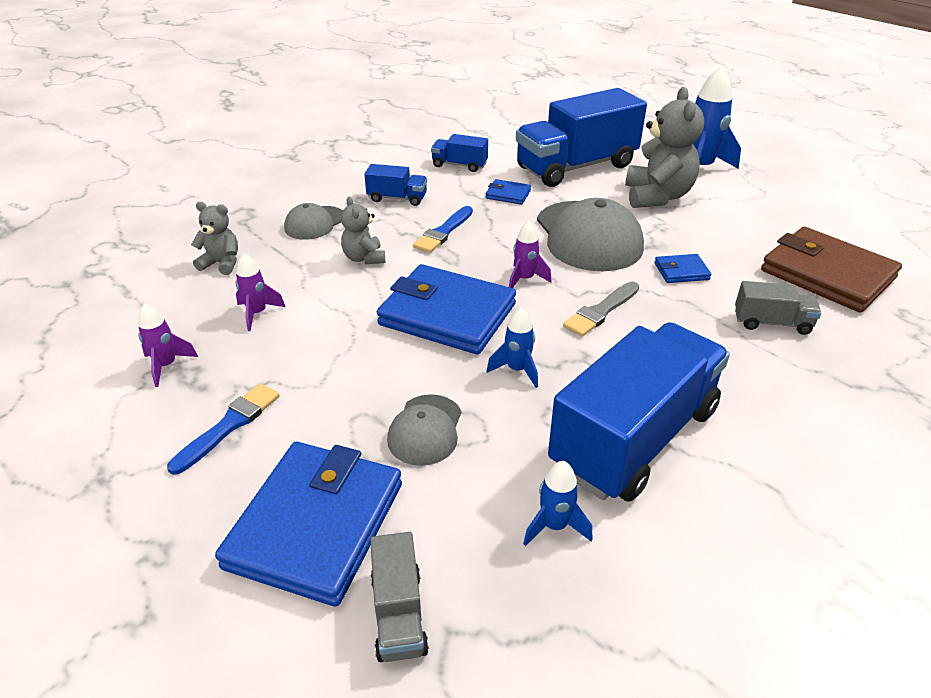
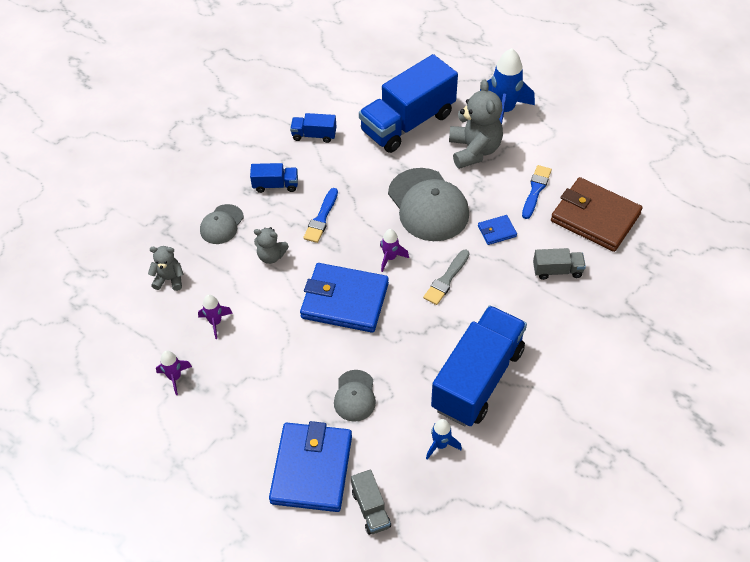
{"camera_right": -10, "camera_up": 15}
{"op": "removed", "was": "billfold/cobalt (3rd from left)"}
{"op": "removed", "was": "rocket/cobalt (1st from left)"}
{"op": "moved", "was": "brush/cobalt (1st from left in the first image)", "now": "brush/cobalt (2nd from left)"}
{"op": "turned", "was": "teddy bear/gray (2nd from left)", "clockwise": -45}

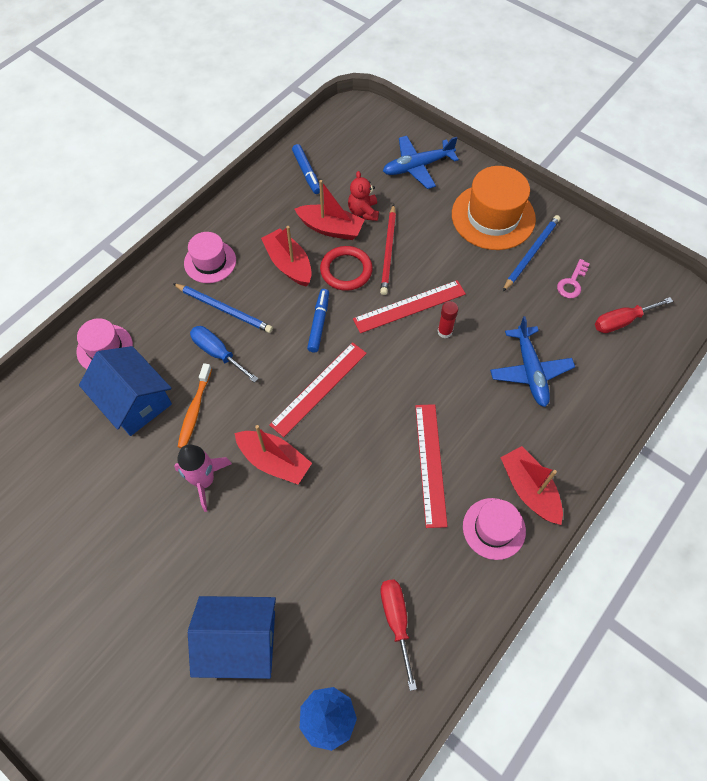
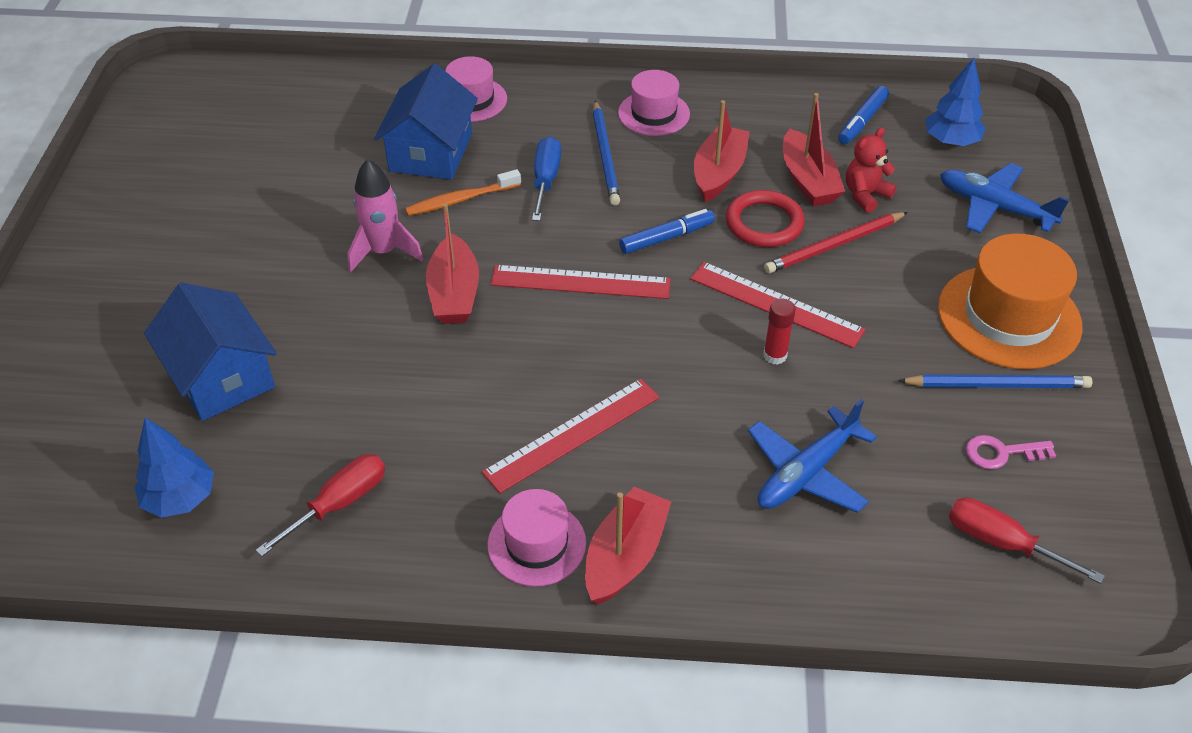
{"camera_right": 55, "camera_up": -15}
{"op": "added", "now": "fir tree/cobalt (2nd from left)"}

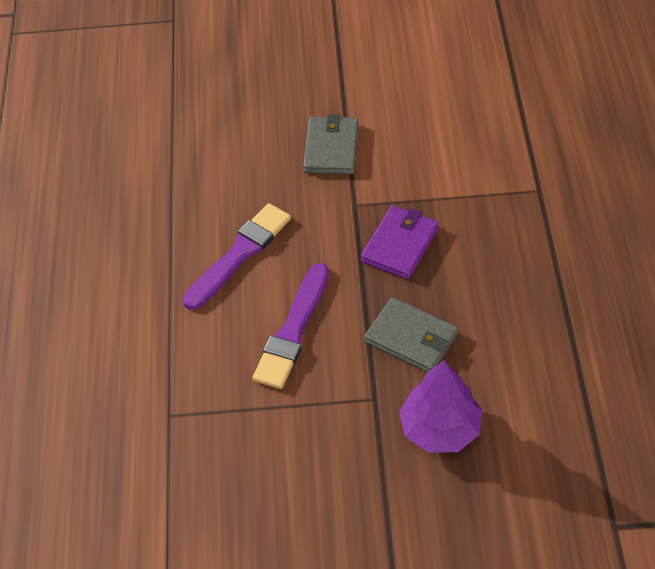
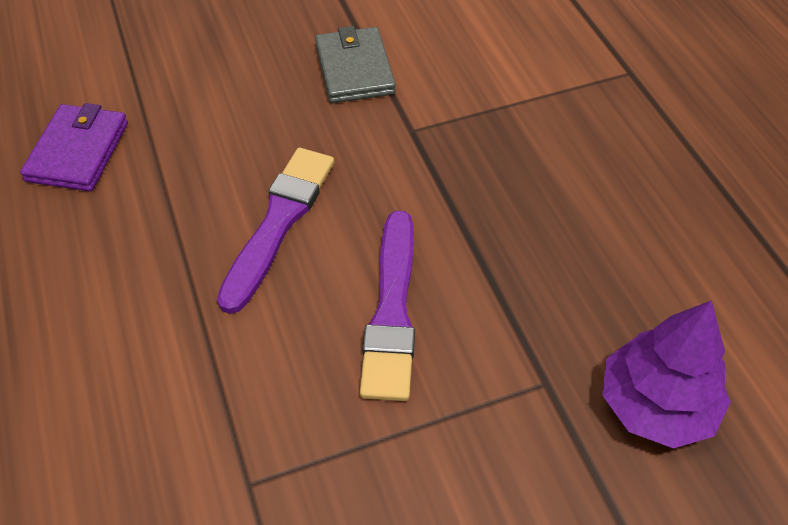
{"camera_right": -20, "camera_up": 0}
{"op": "removed", "was": "billfold/gray (2nd from left)"}
{"op": "moved", "was": "billfold/purple"}

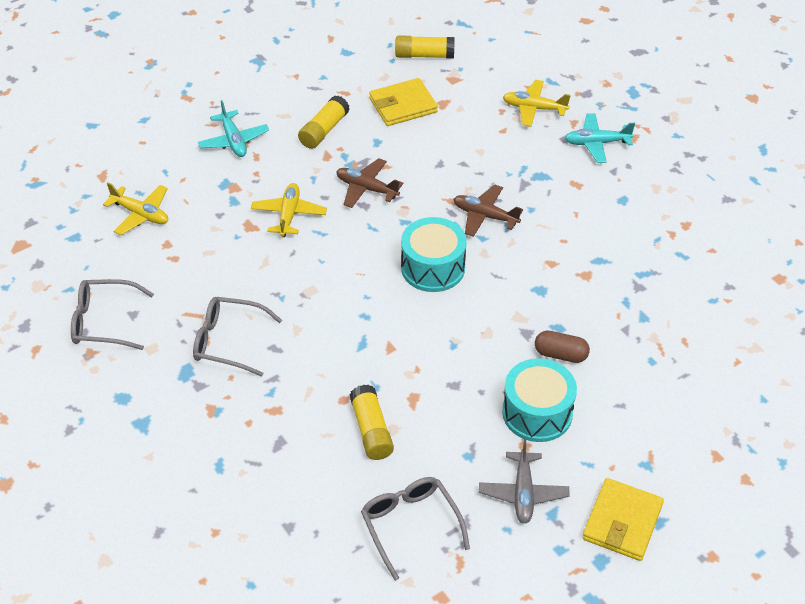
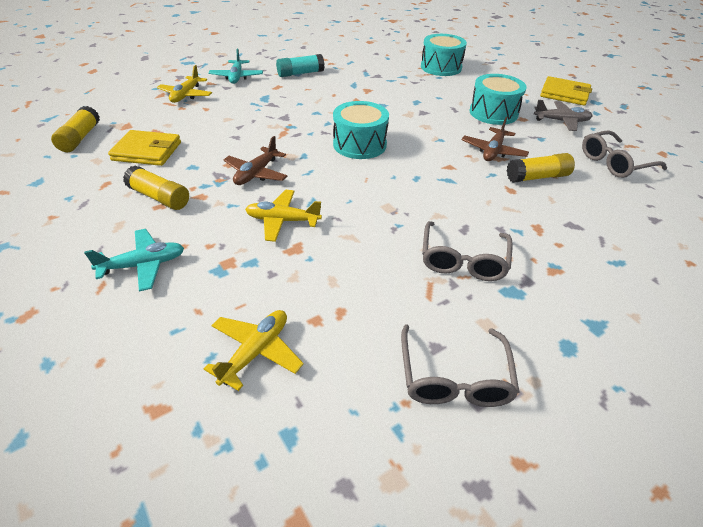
{"camera_right": -90, "camera_up": -5}
{"op": "removed", "was": "capsule/russet"}
{"op": "added", "now": "glue stick/teal"}
{"op": "added", "now": "snare drum/teal (2nd from left)"}
{"op": "moved", "was": "plane/russet (2nd from left)"}
{"op": "turned", "was": "billfold/bright yellow (1st from left)", "clockwise": -60}

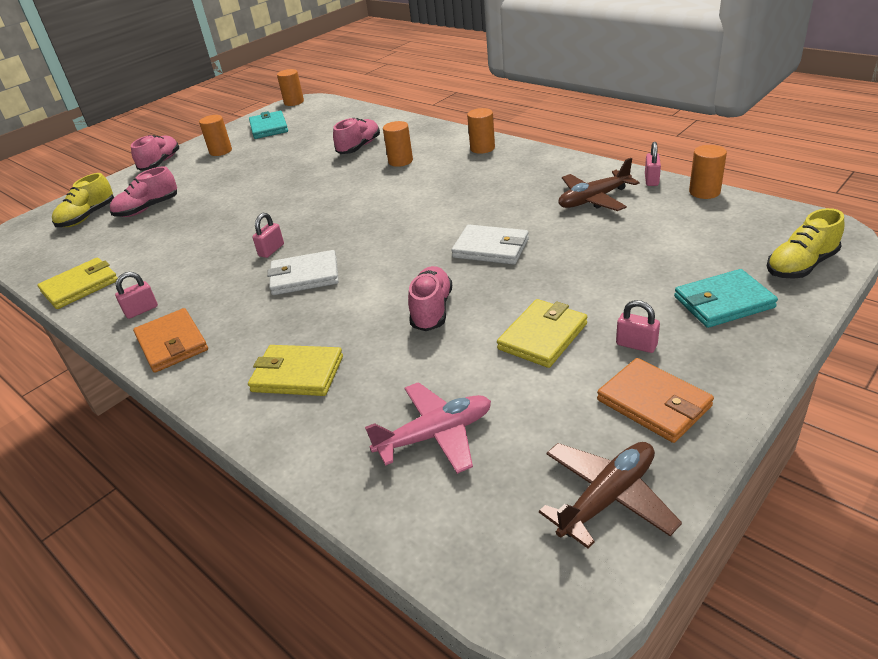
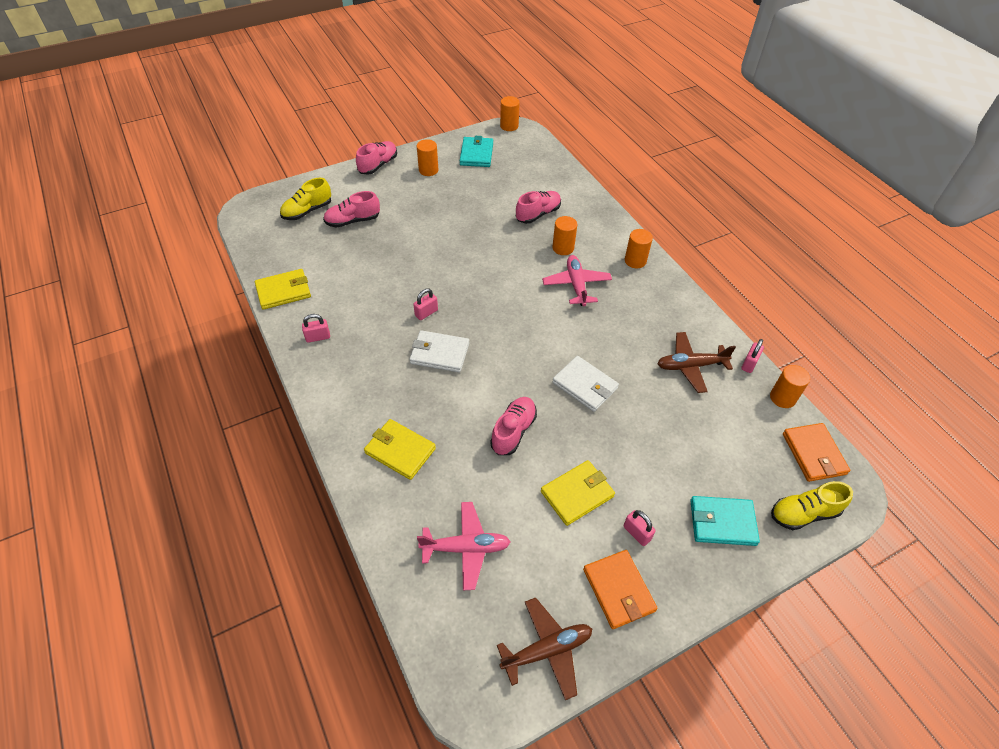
{"camera_right": 15, "camera_up": 15}
{"op": "added", "now": "plane/rose-pink (2nd from left)"}
{"op": "moved", "was": "billfold/orange-coloured (1st from left in the first image)", "now": "billfold/orange-coloured (2nd from left)"}

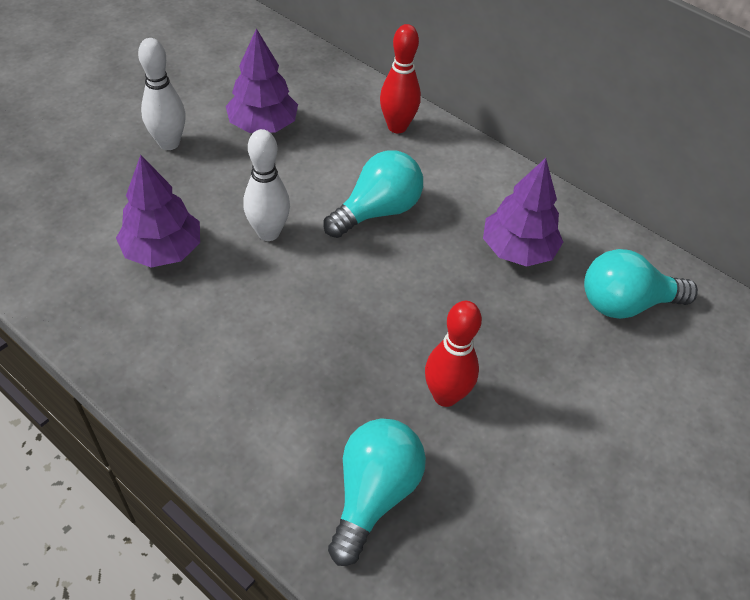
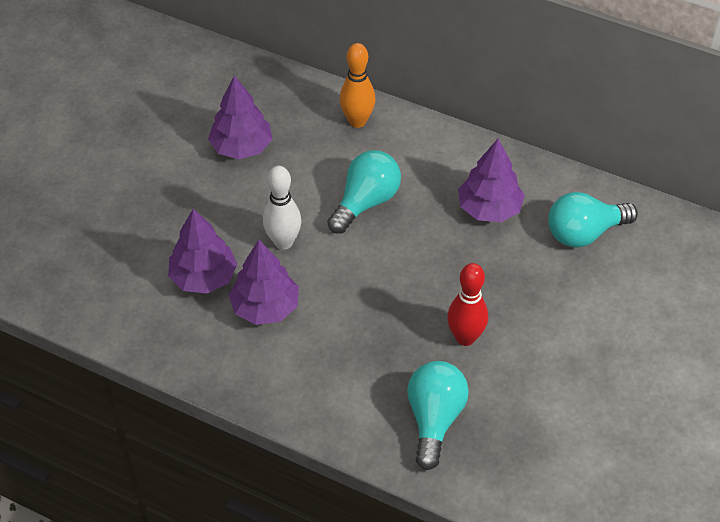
{"camera_right": -10, "camera_up": 0}
{"op": "removed", "was": "bowling pin/pure white (1st from left)"}
{"op": "added", "now": "fir tree/purple (3rd from left)"}
{"op": "recoloured", "was": "bowling pin/red (1st from left)", "now": "bowling pin/orange-coloured"}

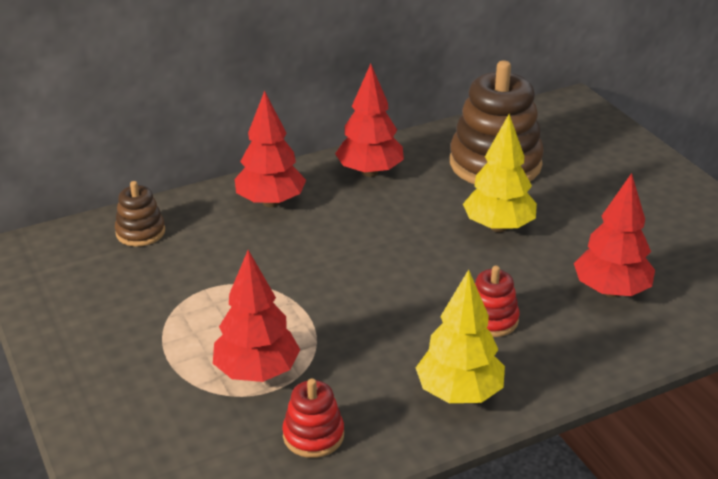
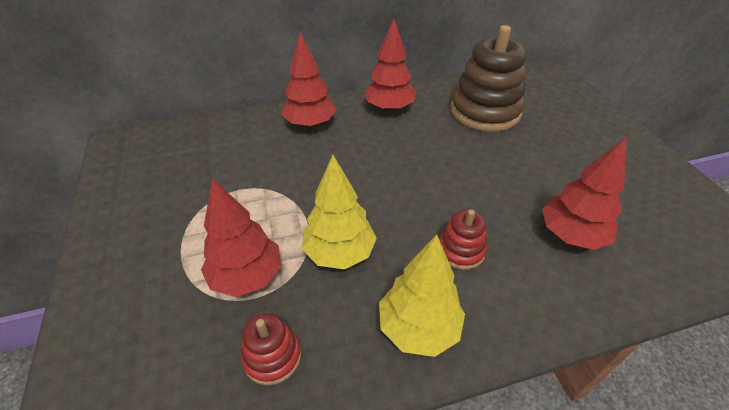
{"camera_right": 10, "camera_up": 10}
{"op": "removed", "was": "ring stacker/russet (1st from left)"}
{"op": "moved", "was": "fir tree/bright yellow (2nd from left in the first image)", "now": "fir tree/bright yellow (1st from left)"}

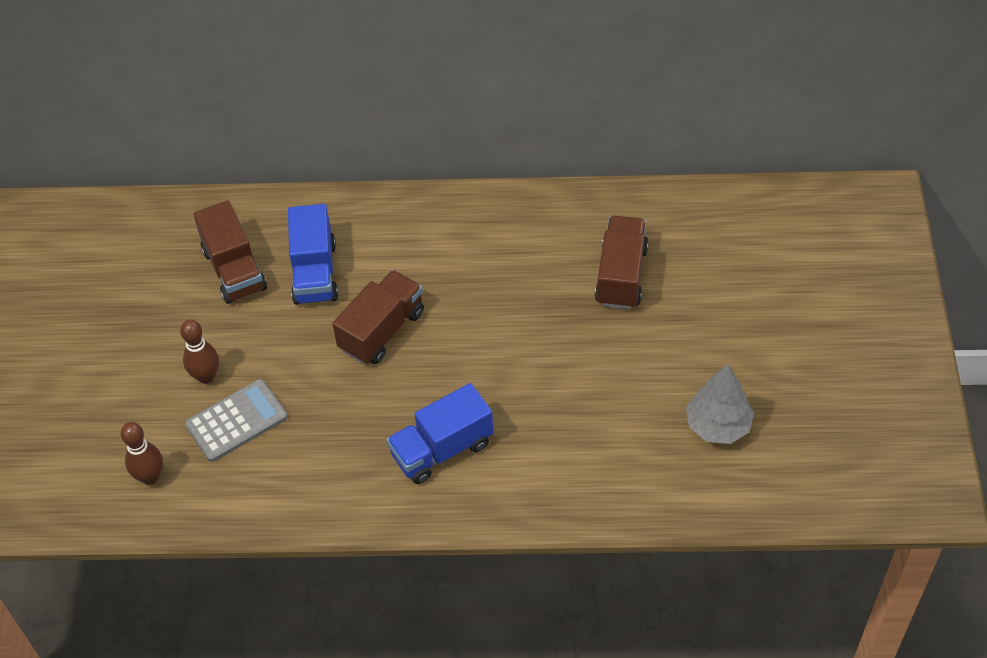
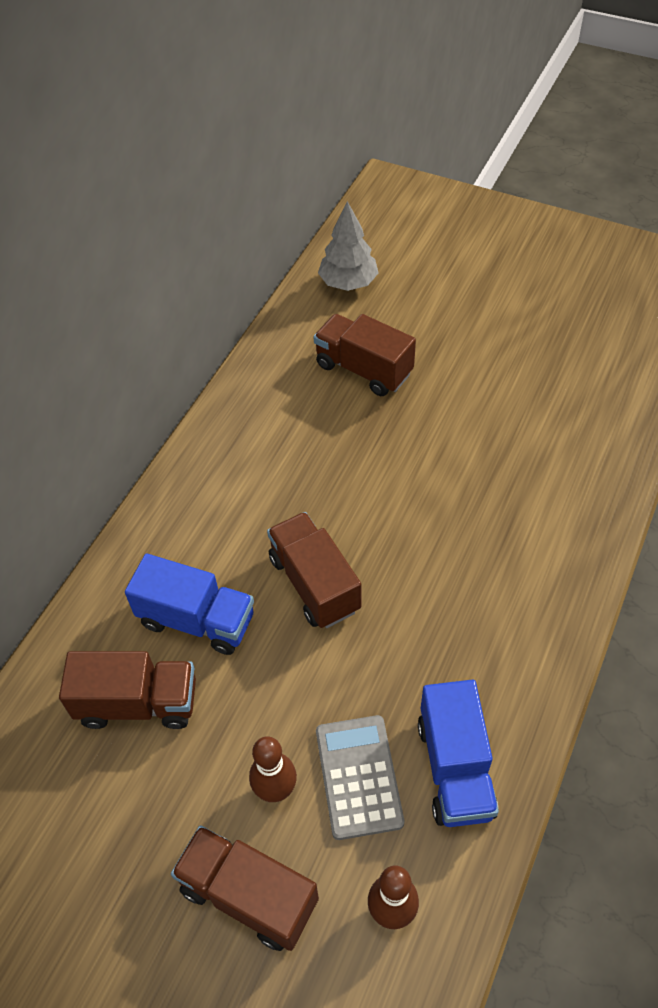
{"camera_right": -65, "camera_up": 0}
{"op": "added", "now": "truck/russet (2nd from left)"}
{"op": "moved", "was": "truck/cobalt (2nd from left)"}
{"op": "moved", "was": "fir tree/gray"}

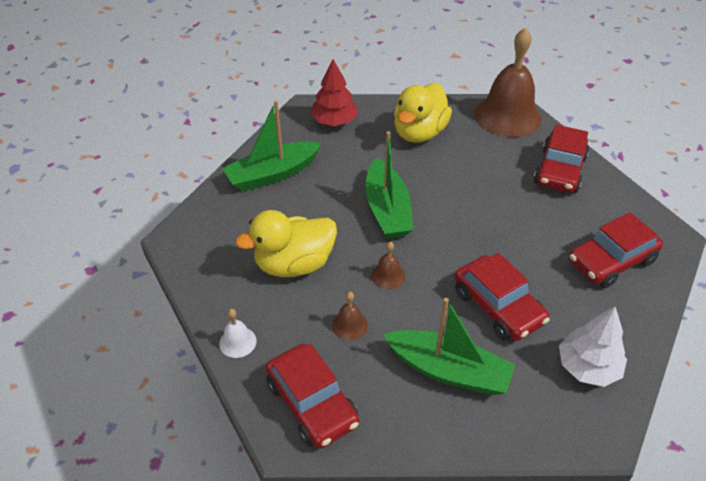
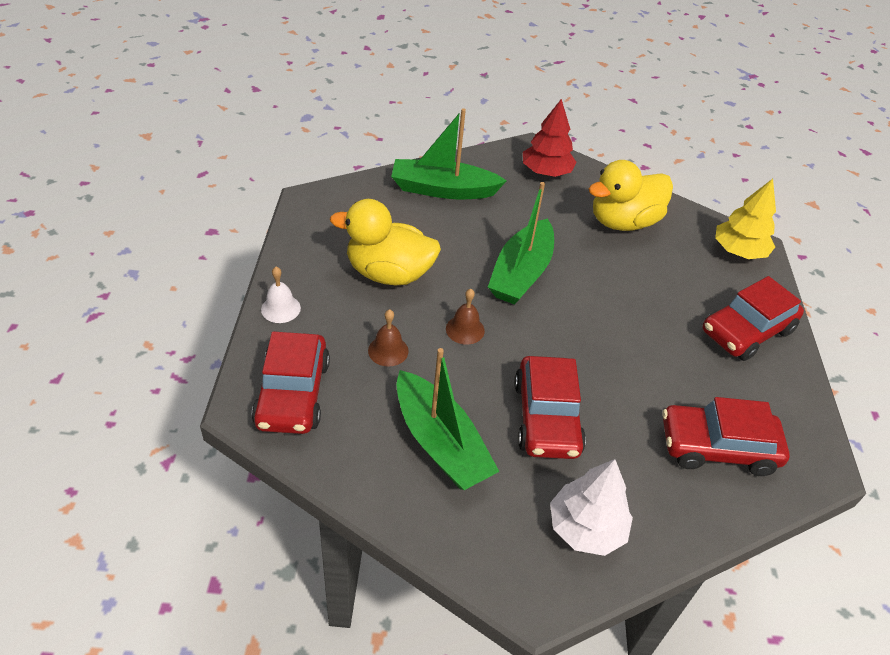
{"camera_right": 30, "camera_up": 0}
{"op": "replaced", "was": "school bell/russet (3rd from left)", "now": "fir tree/bright yellow"}

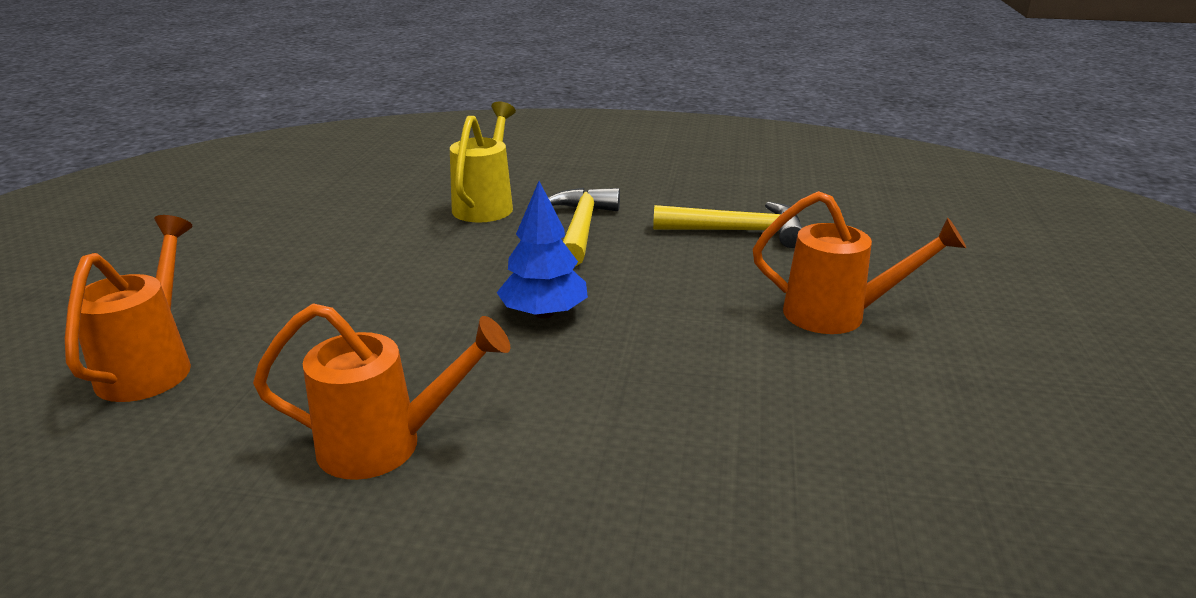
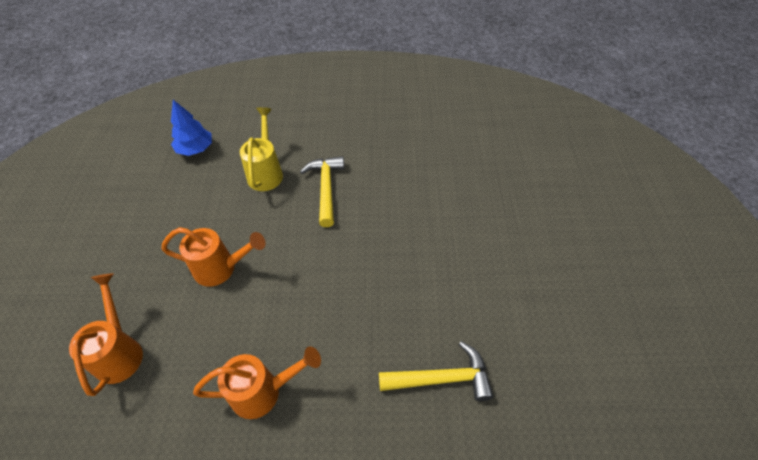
{"camera_right": -10, "camera_up": 25}
{"op": "moved", "was": "fir tree/cobalt"}
{"op": "moved", "was": "hammer/bright yellow (2nd from left)"}
{"op": "moved", "was": "watering pot/orange-coloured (3rd from left in the first image)", "now": "watering pot/orange-coloured (2nd from left)"}

